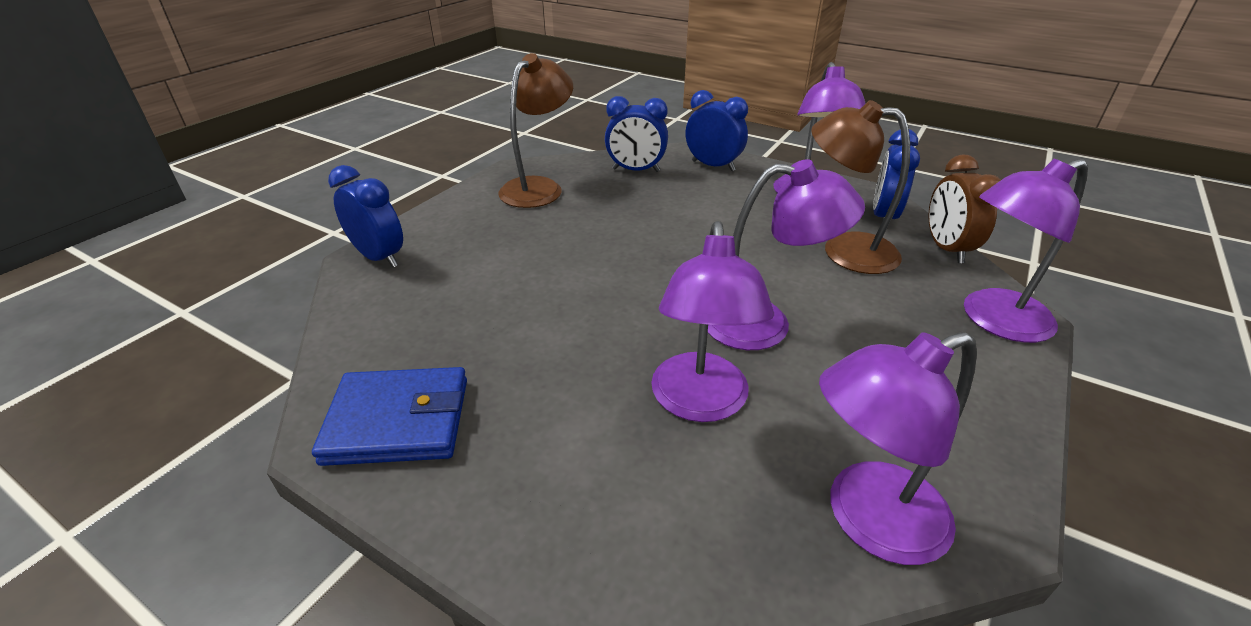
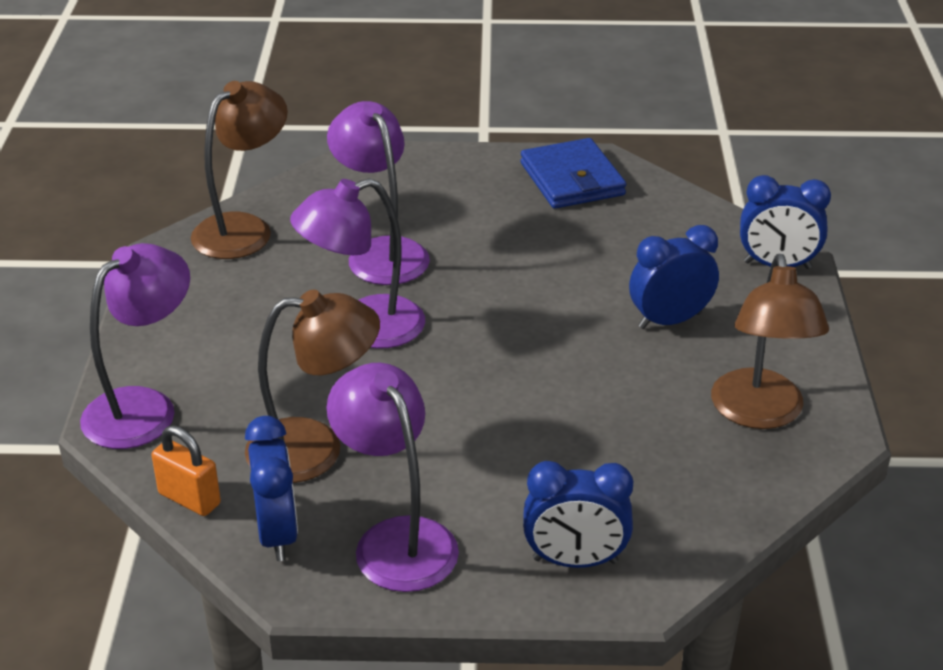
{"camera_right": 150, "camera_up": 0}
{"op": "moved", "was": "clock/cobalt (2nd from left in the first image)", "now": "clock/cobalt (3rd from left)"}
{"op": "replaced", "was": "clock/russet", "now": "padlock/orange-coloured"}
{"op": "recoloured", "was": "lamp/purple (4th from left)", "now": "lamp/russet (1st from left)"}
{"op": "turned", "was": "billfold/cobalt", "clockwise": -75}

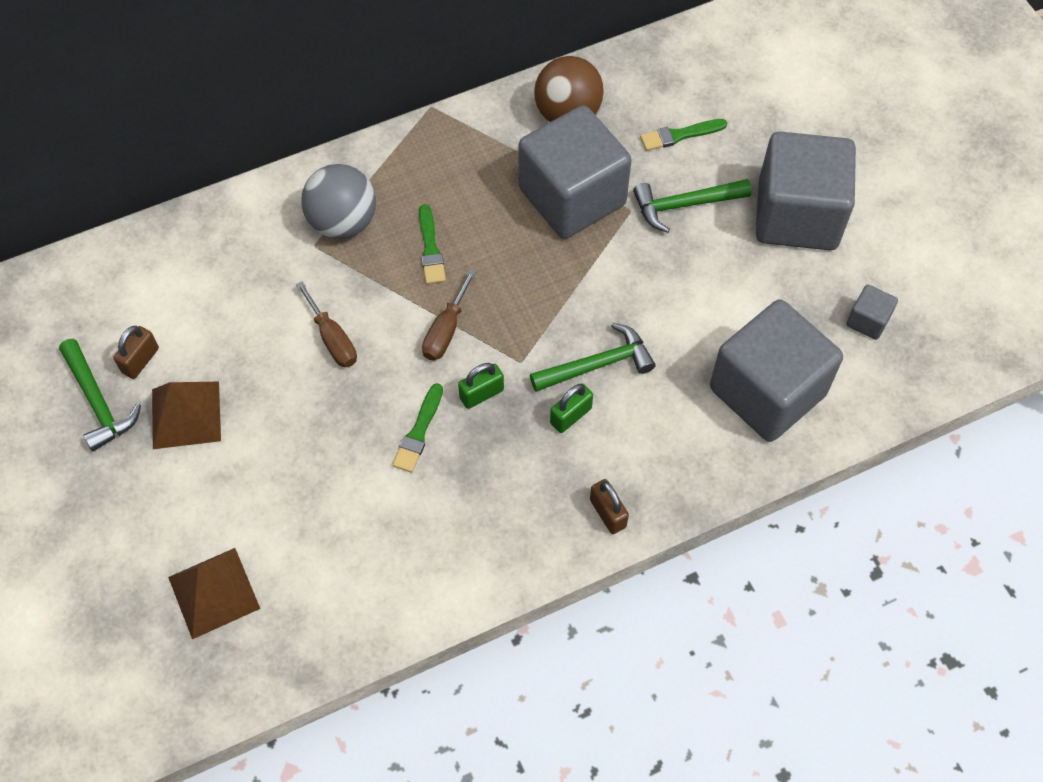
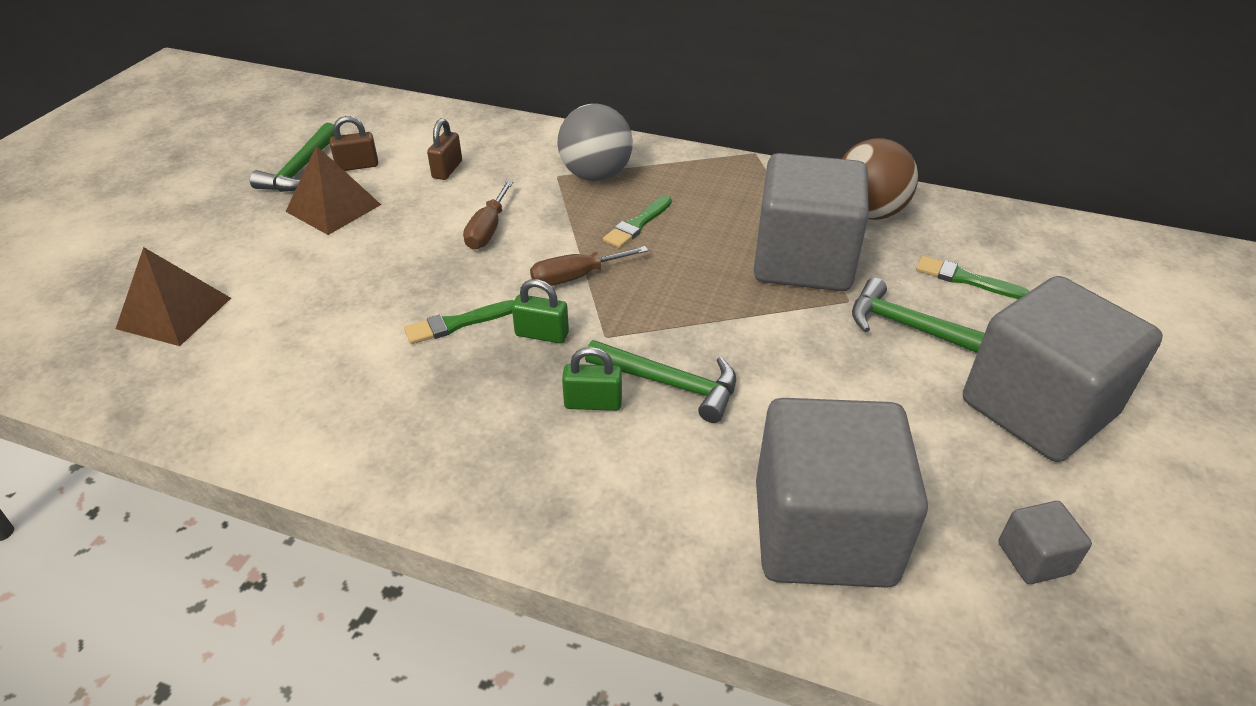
{"camera_right": 45, "camera_up": -20}
{"op": "moved", "was": "padlock/russet (2nd from left)"}

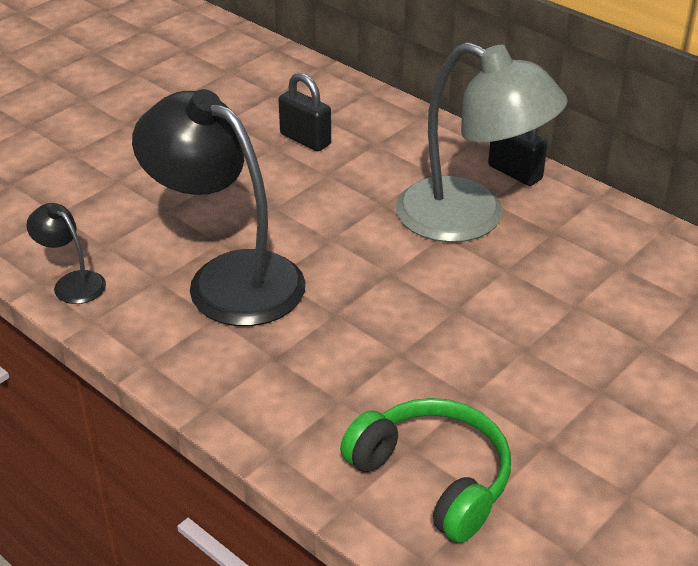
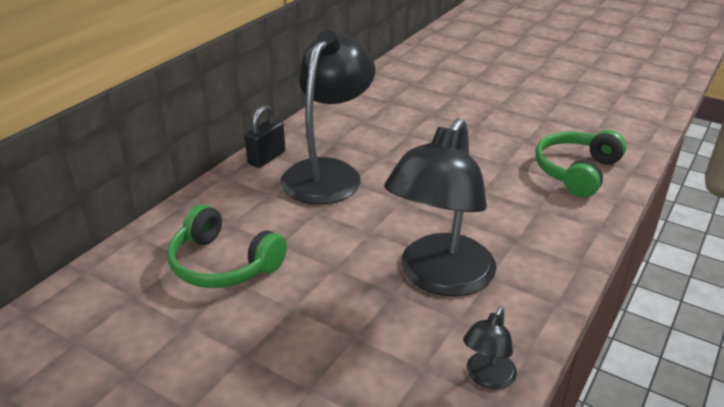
{"camera_right": -100, "camera_up": -5}
{"op": "replaced", "was": "padlock/black (1st from left)", "now": "over-ear headphones/leaf-green (1st from left)"}
{"op": "recoloured", "was": "lamp/gray", "now": "lamp/black (1st from left)"}

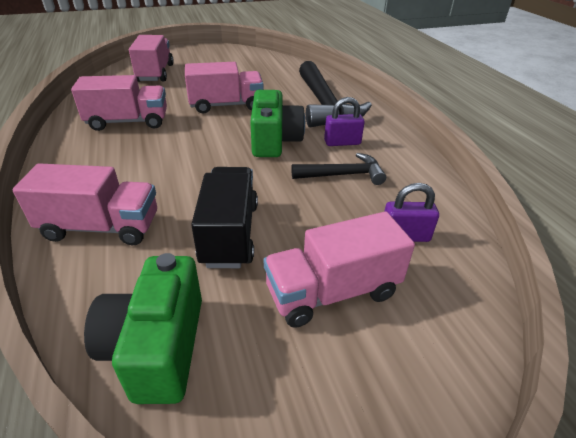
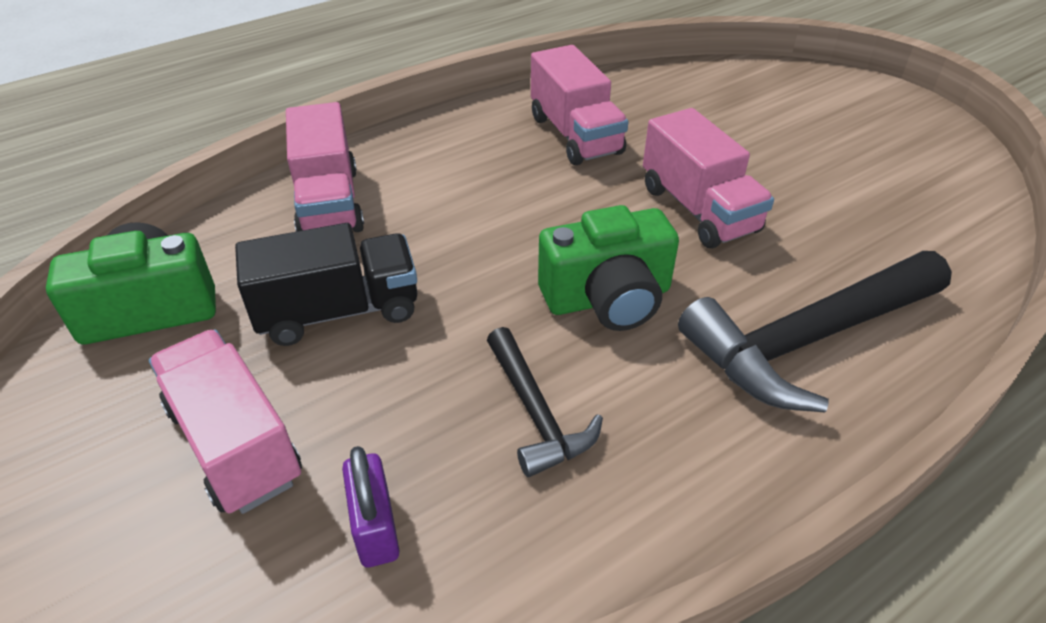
{"camera_right": 75, "camera_up": 5}
{"op": "removed", "was": "truck/rose-pink (3rd from left)"}
{"op": "removed", "was": "padlock/purple (1st from left)"}

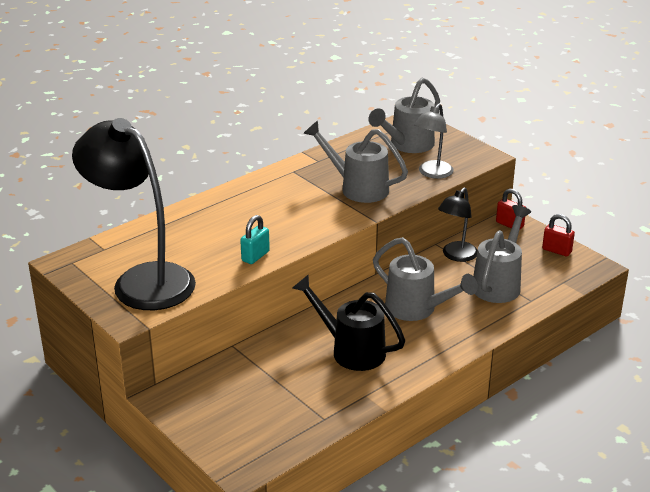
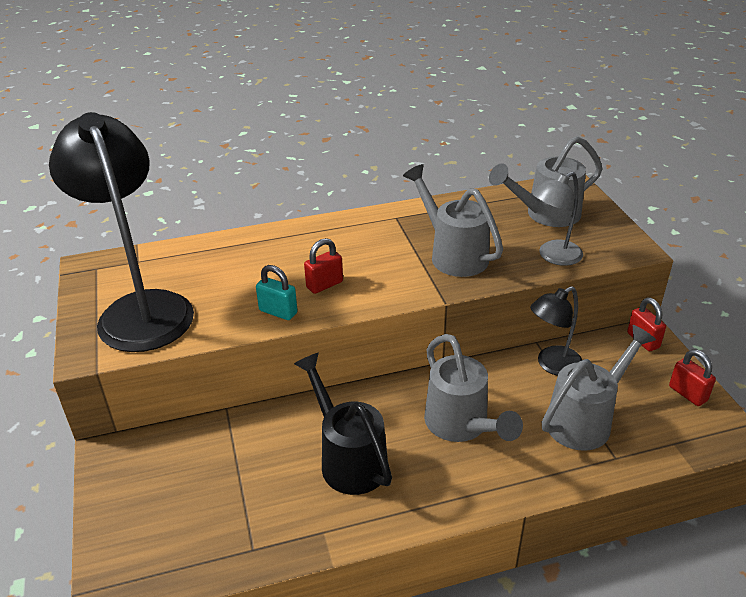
{"camera_right": 25, "camera_up": 5}
{"op": "added", "now": "padlock/red (1st from left)"}
{"op": "turned", "was": "padlock/teal", "clockwise": 60}

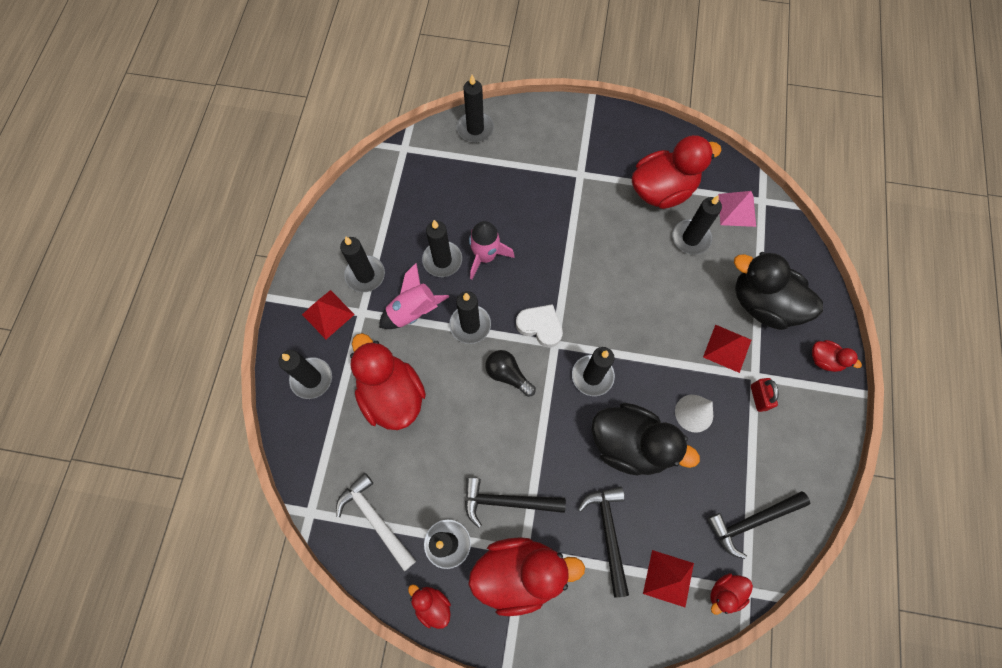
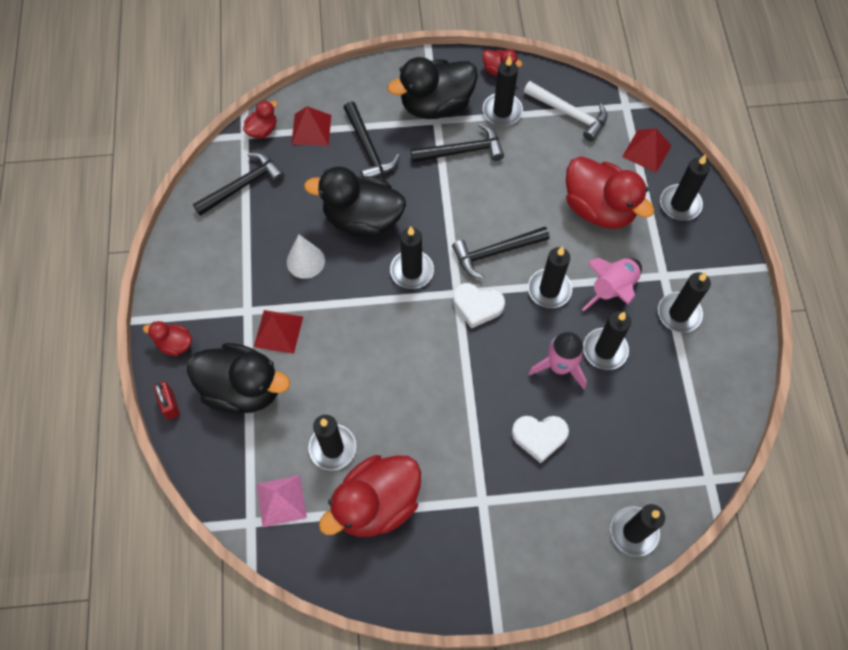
{"camera_right": 165, "camera_up": -5}
{"op": "added", "now": "heart shape/pure white (2nd from left)"}
{"op": "moved", "was": "pyramid/red (1st from left in the first image)", "now": "pyramid/red (3rd from left)"}
{"op": "moved", "was": "padlock/red"}
{"op": "replaced", "was": "lightbulb/black", "now": "hammer/black (4th from left)"}
{"op": "recoloured", "was": "rubber duck/red (3rd from left)", "now": "rubber duck/black (3rd from left)"}

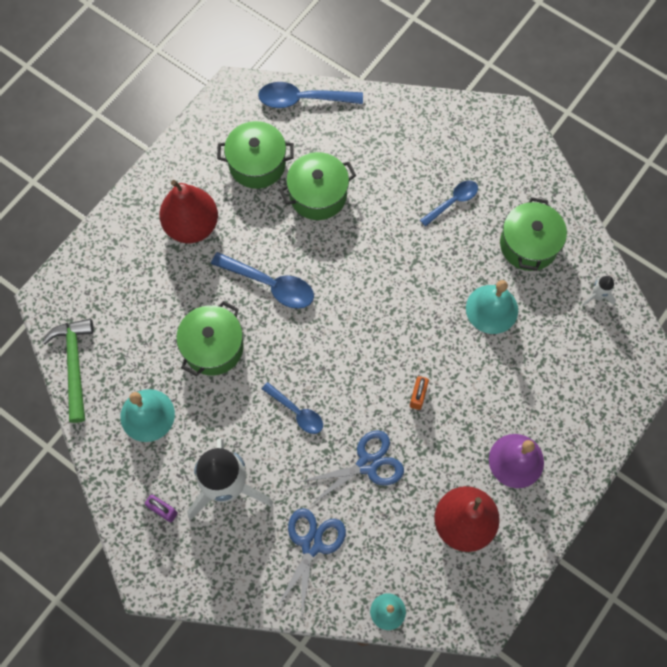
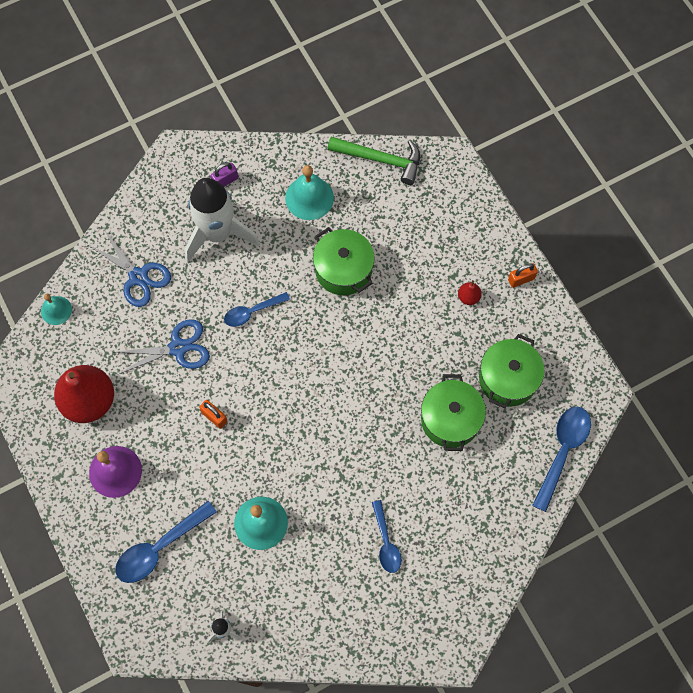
{"camera_right": 115, "camera_up": 0}
{"op": "removed", "was": "stockpot/leaf-green (4th from left)"}
{"op": "added", "now": "padlock/orange-coloured (2nd from left)"}
{"op": "moved", "was": "teaspoon/cobalt (1st from left)"}
{"op": "turned", "was": "shears/cobalt (2nd from left)", "clockwise": -105}
{"op": "resized", "was": "toy pear/red (1st from left in the first image)", "ratio": 0.41}

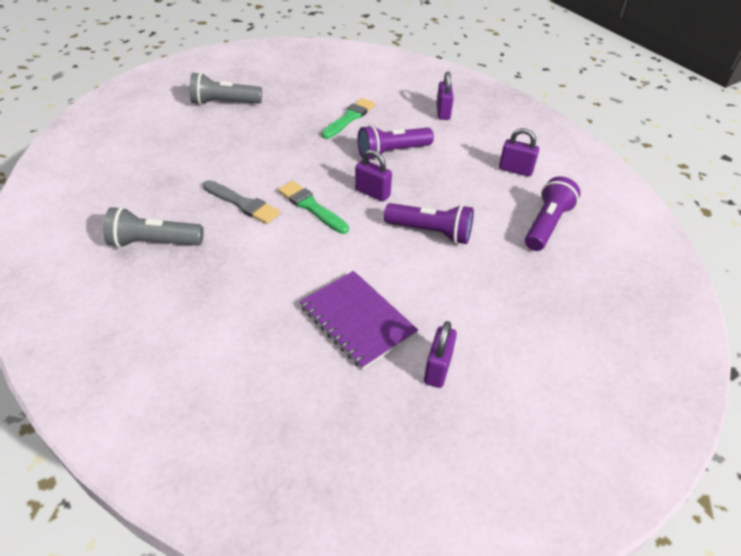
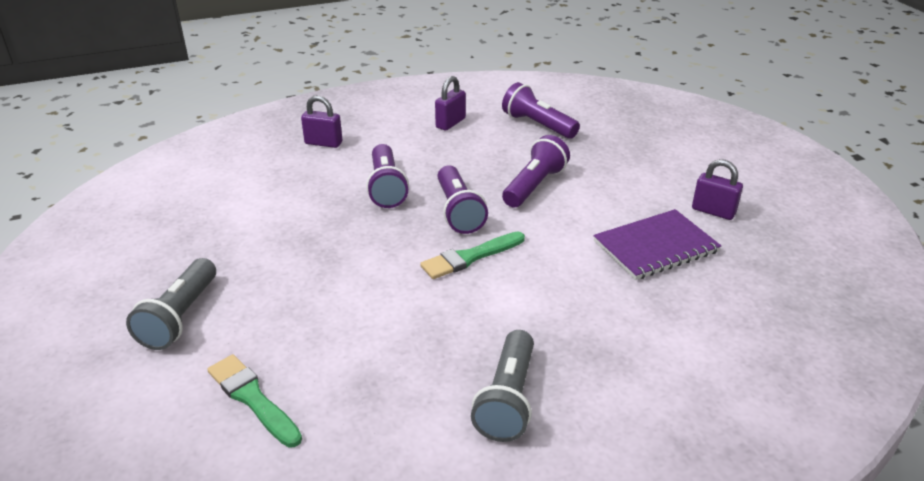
{"camera_right": -75, "camera_up": -10}
{"op": "removed", "was": "brush/gray"}
{"op": "moved", "was": "brush/leaf-green (2nd from left in the first image)", "now": "brush/leaf-green (1st from left)"}
{"op": "replaced", "was": "padlock/purple (1st from left)", "now": "pocket torch/purple (2nd from left)"}

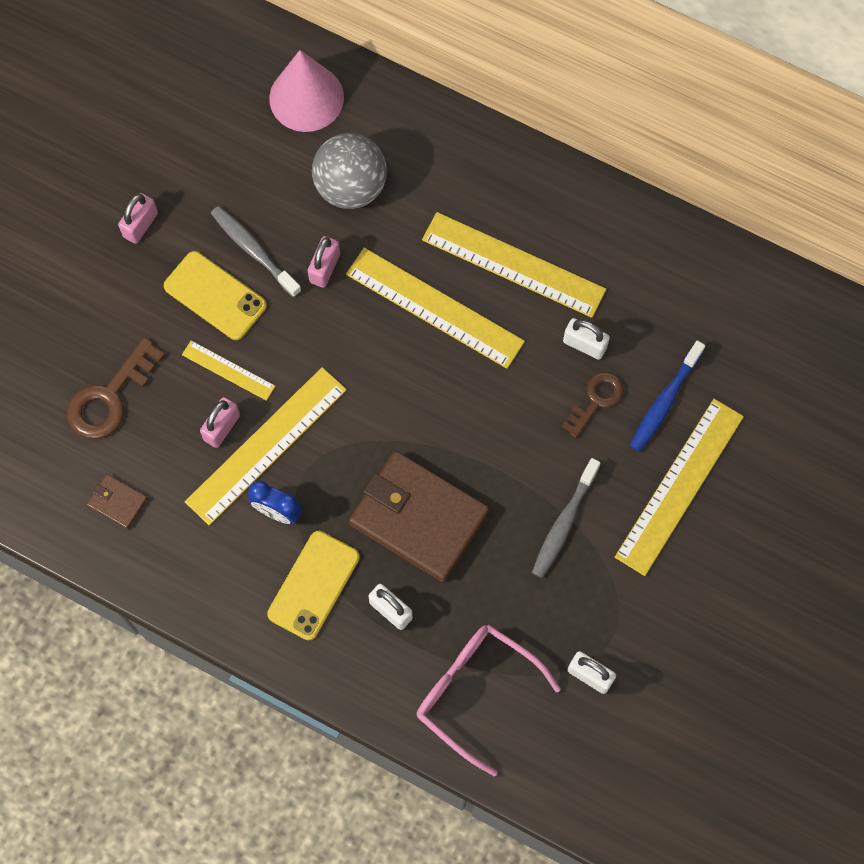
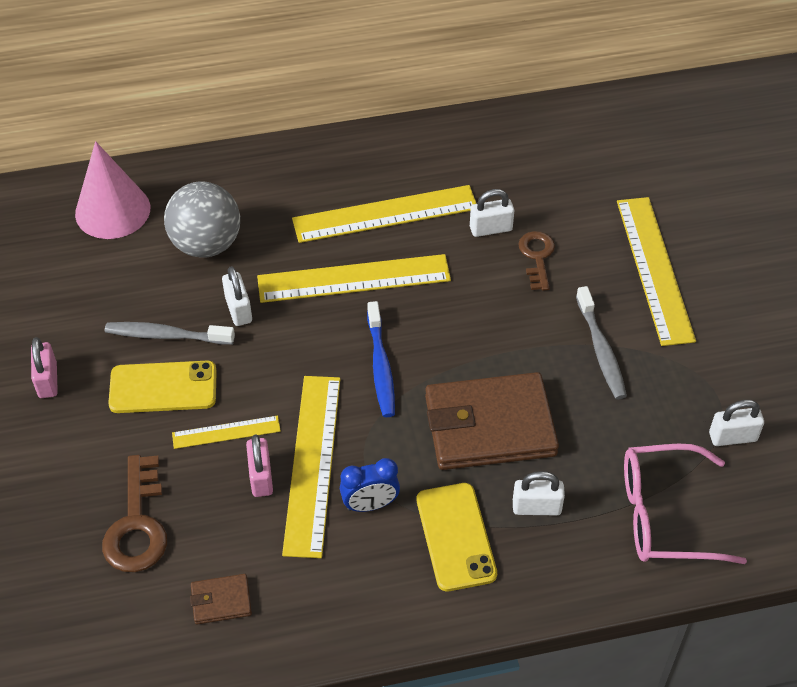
{"camera_right": -40, "camera_up": -20}
{"op": "moved", "was": "tooth brush/cobalt"}
{"op": "recoloured", "was": "padlock/rose-pink (3rd from left)", "now": "padlock/pure white (1st from left)"}

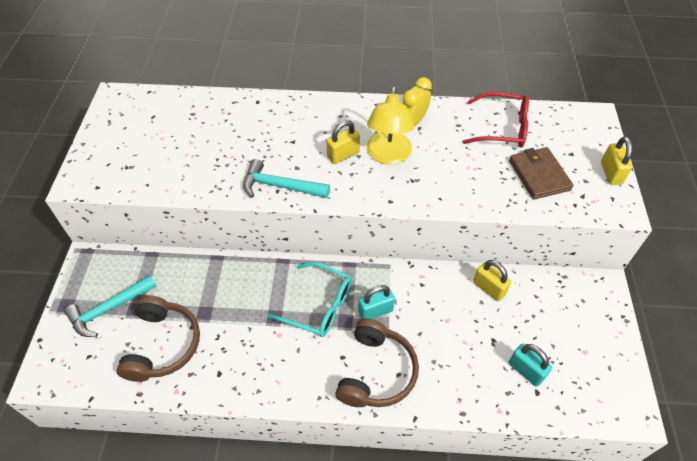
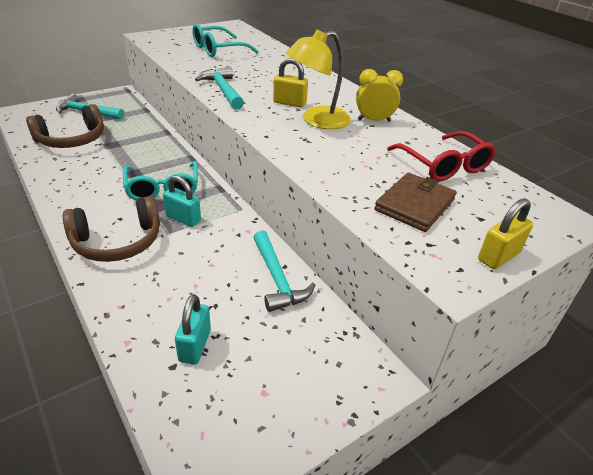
{"camera_right": 50, "camera_up": -15}
{"op": "added", "now": "glasses/teal (2nd from left)"}
{"op": "replaced", "was": "padlock/bright yellow (2nd from left)", "now": "hammer/teal (3rd from left)"}

